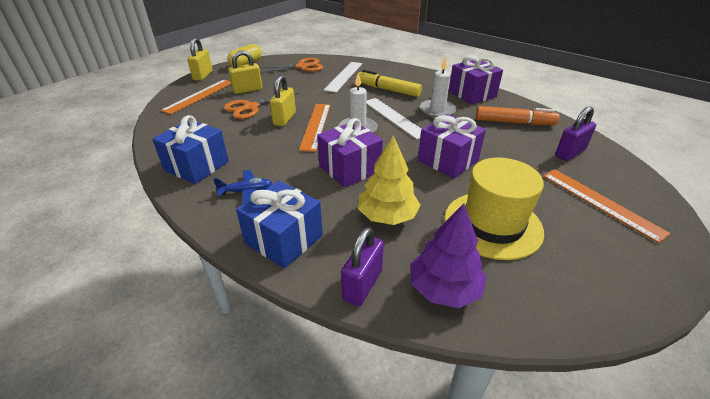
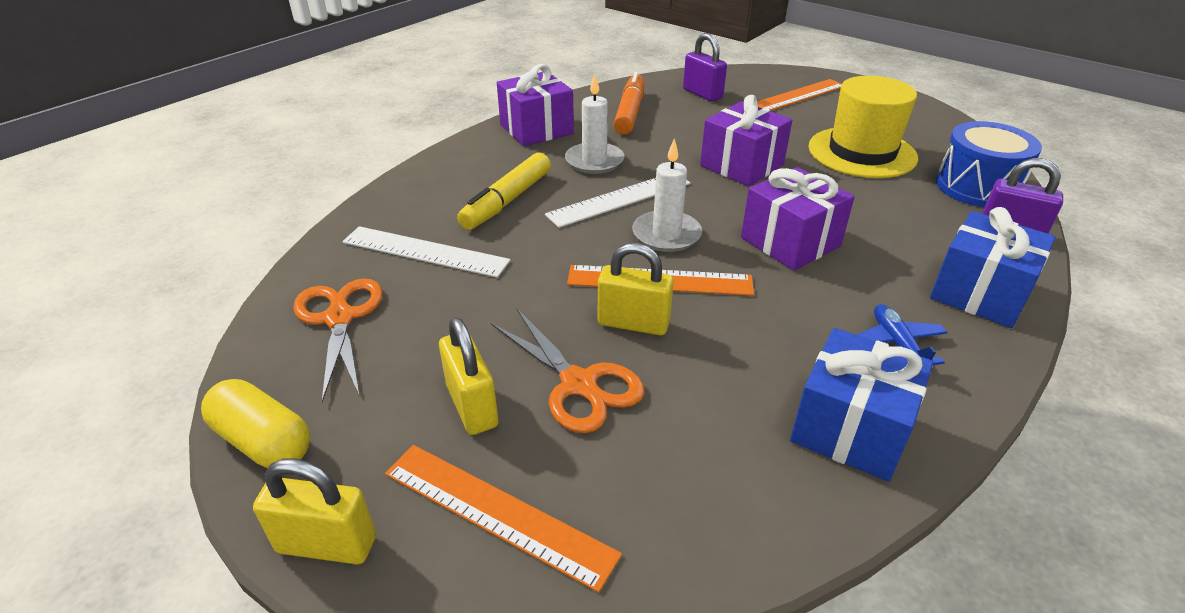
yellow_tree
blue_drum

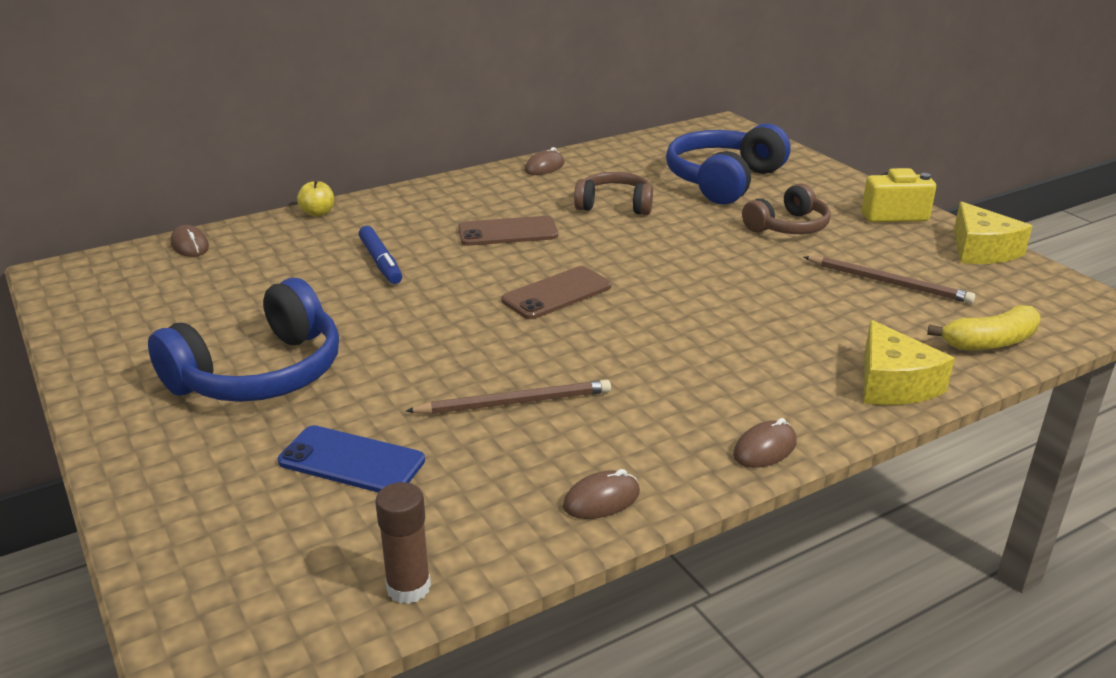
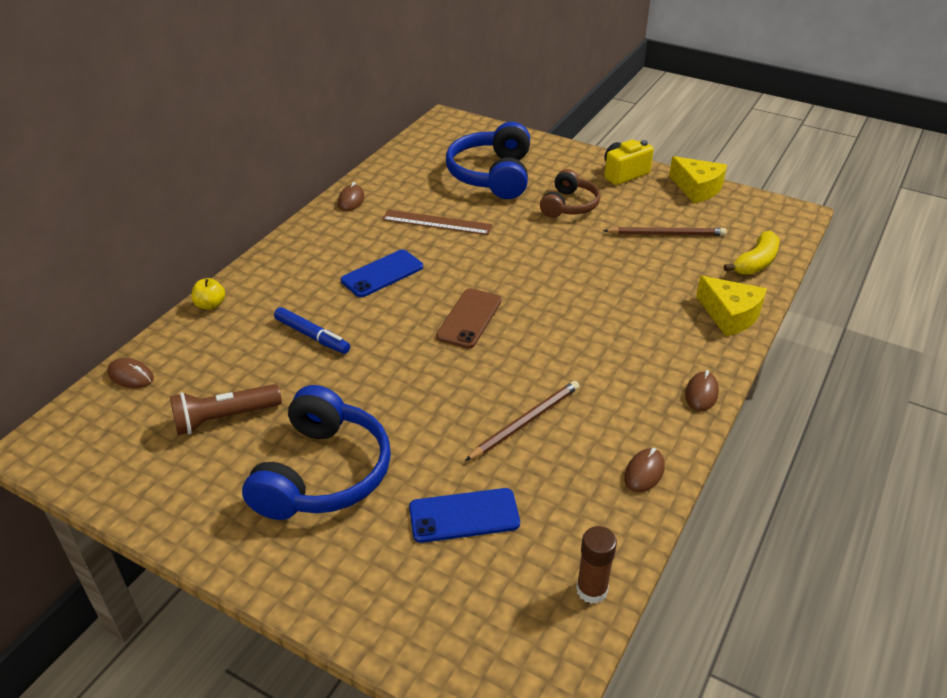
brown_ruler
blue_phone (1st from left)
brown_flashlight

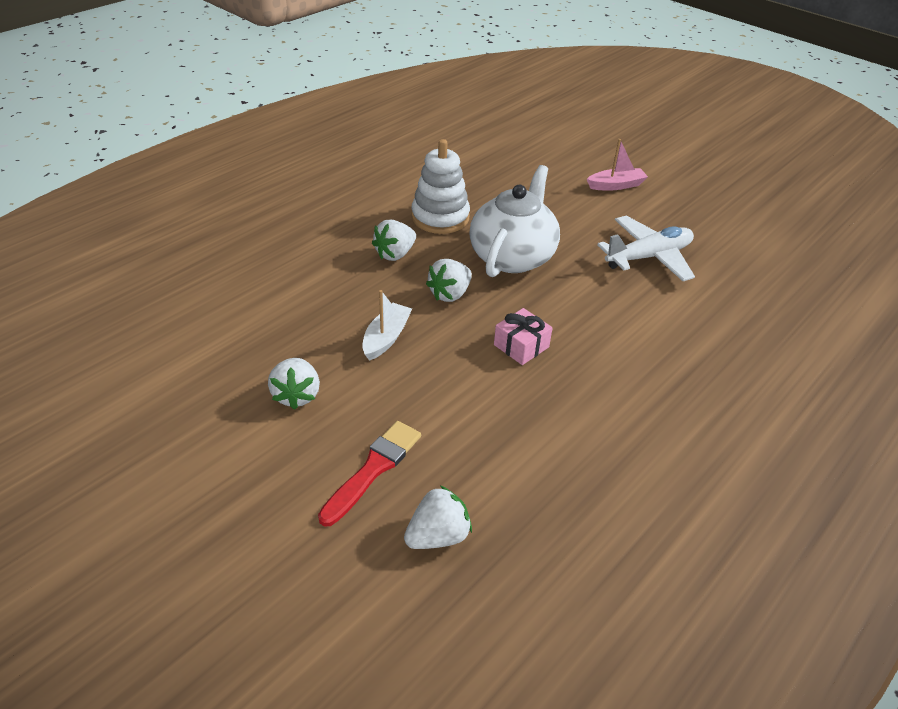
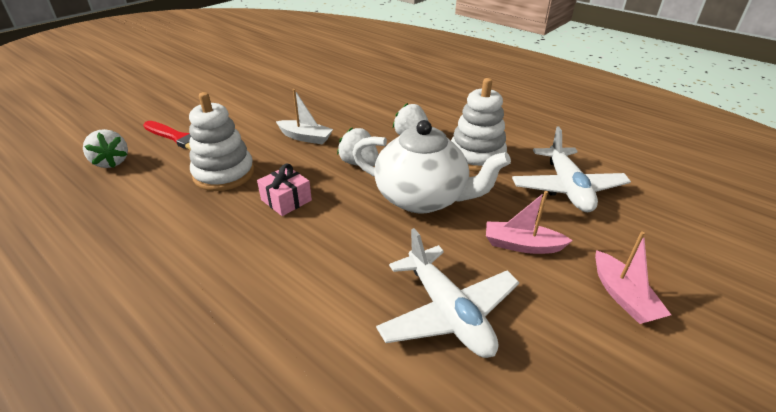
white_strawberry (1st from left in the first image)
white_stacking_toy (1st from left)
white_plane (2nd from left)
pink_boat (1st from left)

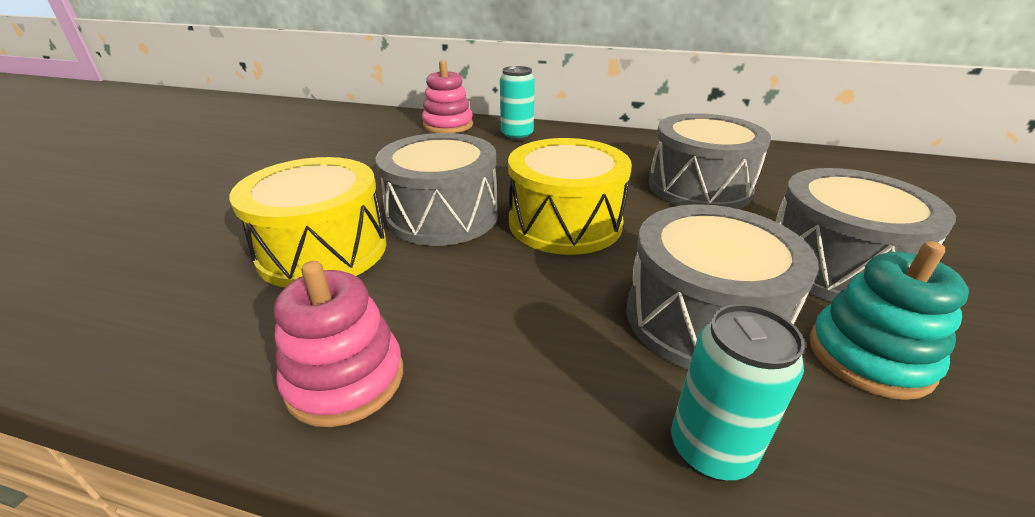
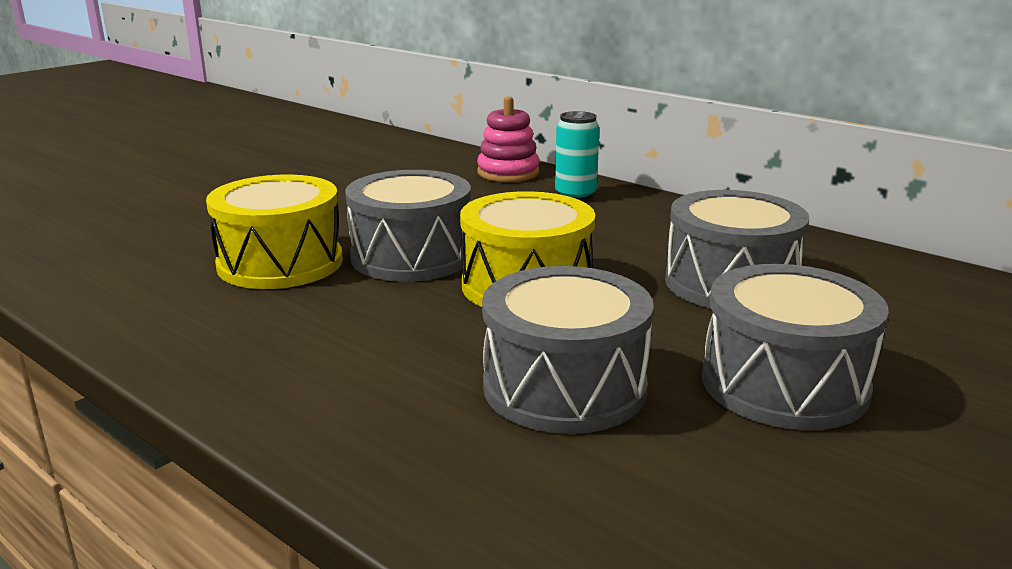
turquoise_stacking_toy
pink_stacking_toy (1st from left in the first image)
turquoise_can (2nd from left in the first image)

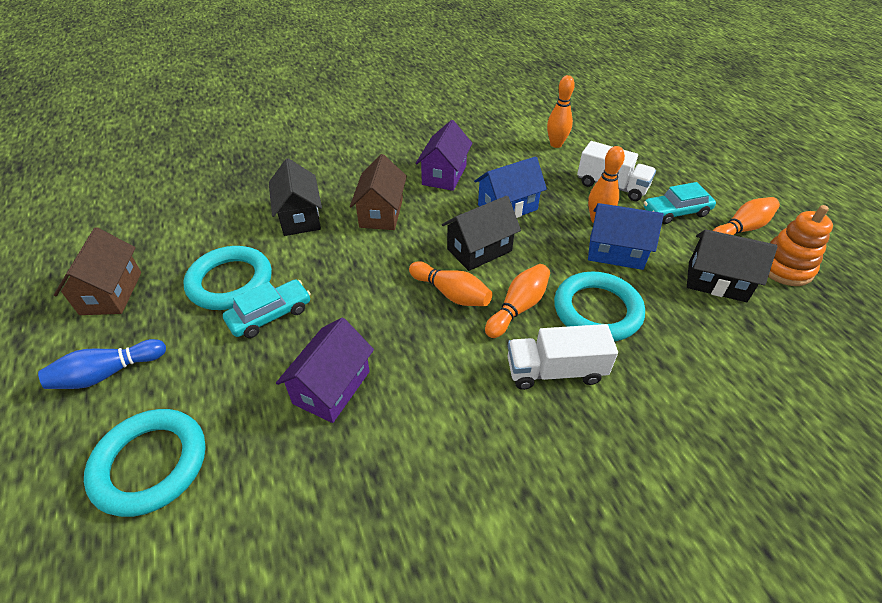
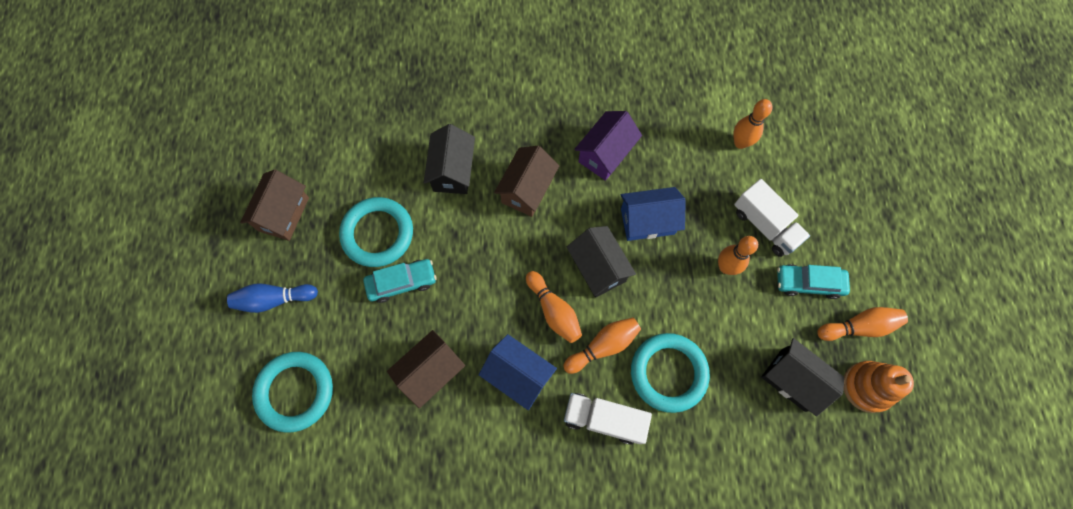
black_house (2nd from left)
blue_house (1st from left)
brown_house (2nd from left)

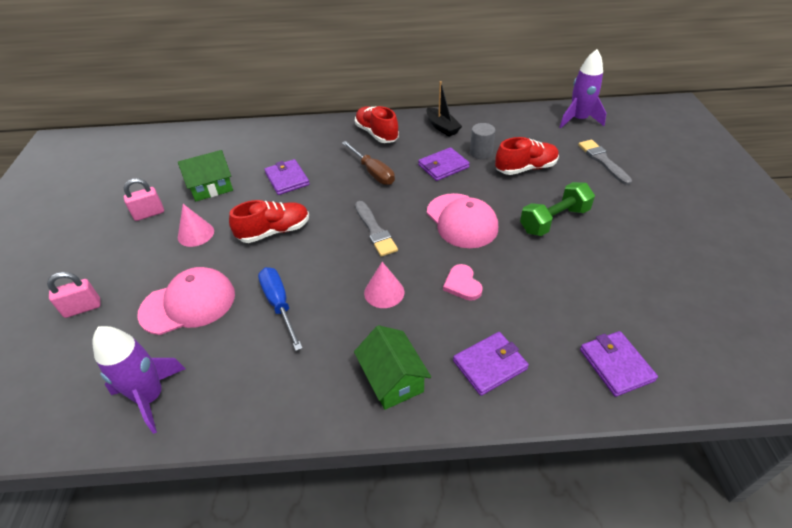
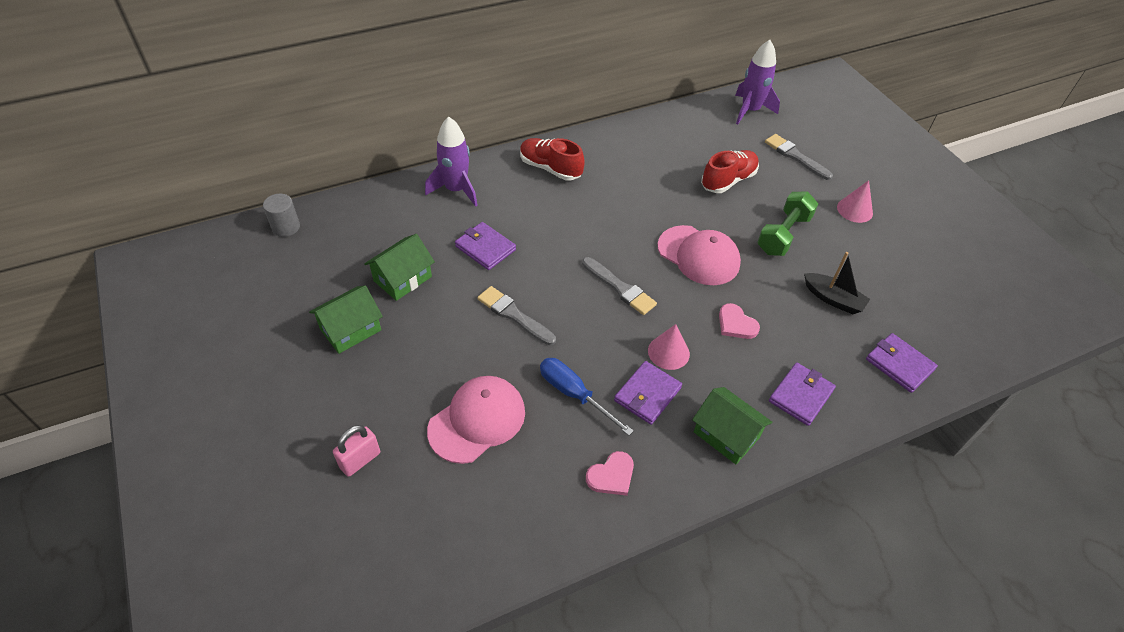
black_boat
grey_cylinder
brown_screwdriver
purple_wallet (2nd from left)
green_house (1st from left)
grey_brush (1st from left)
pink_cone (2nd from left)
purple_rocket (1st from left)
pink_heart (1st from left)

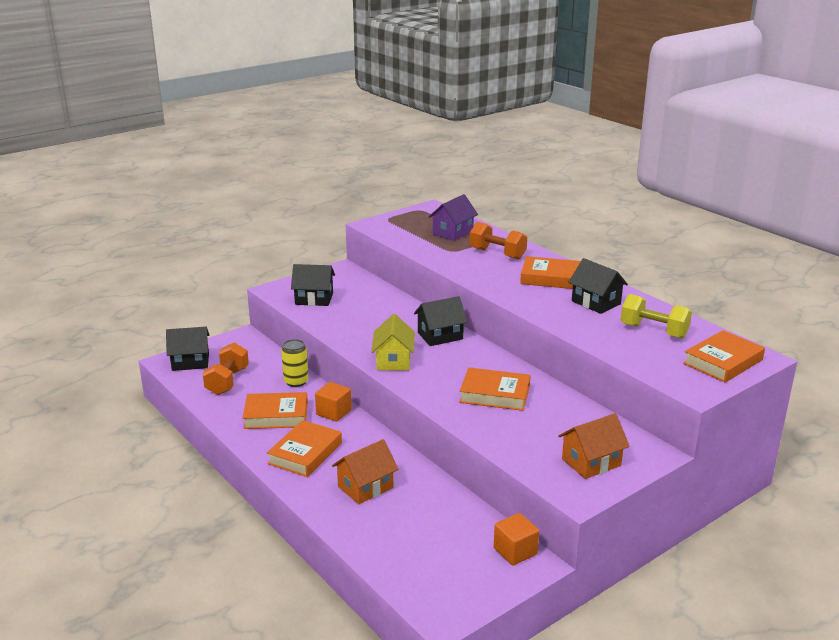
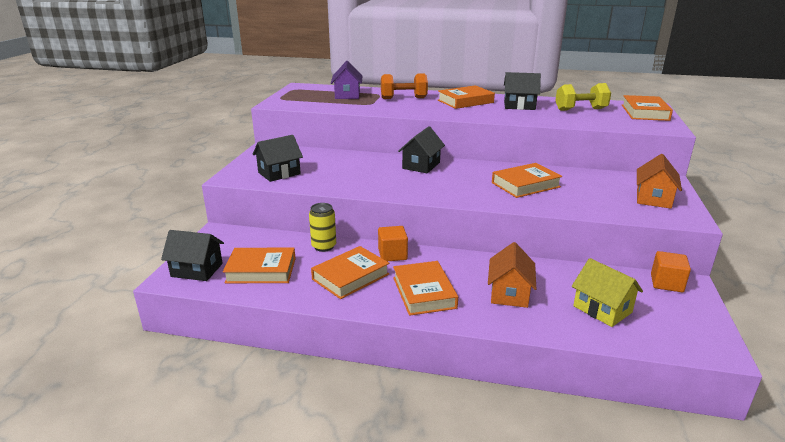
yellow_house
black_house (1st from left)
orange_book (1st from left)

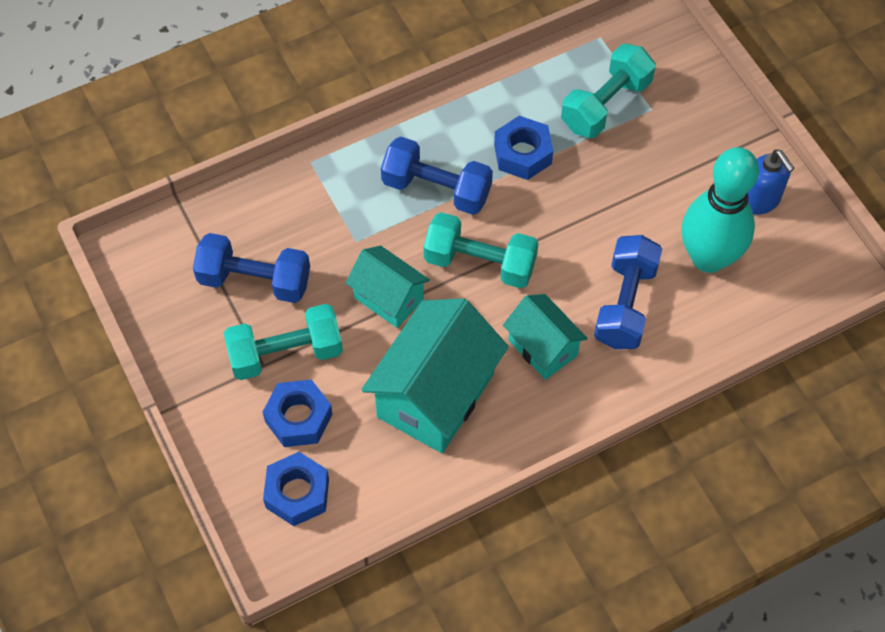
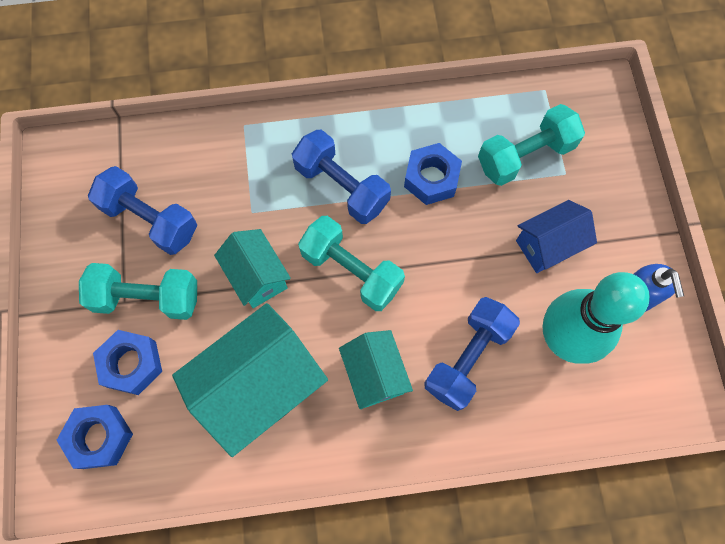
blue_house

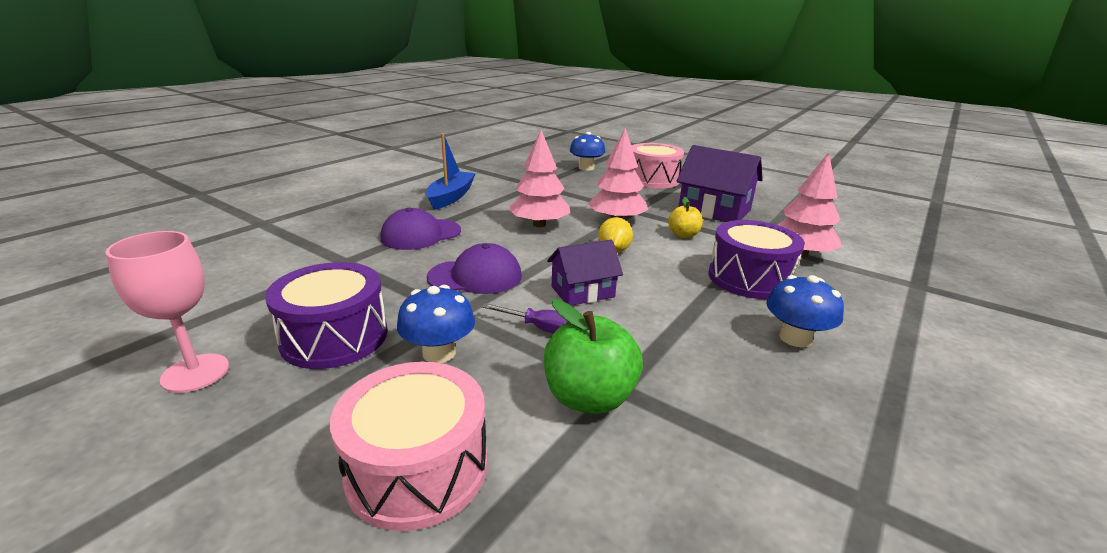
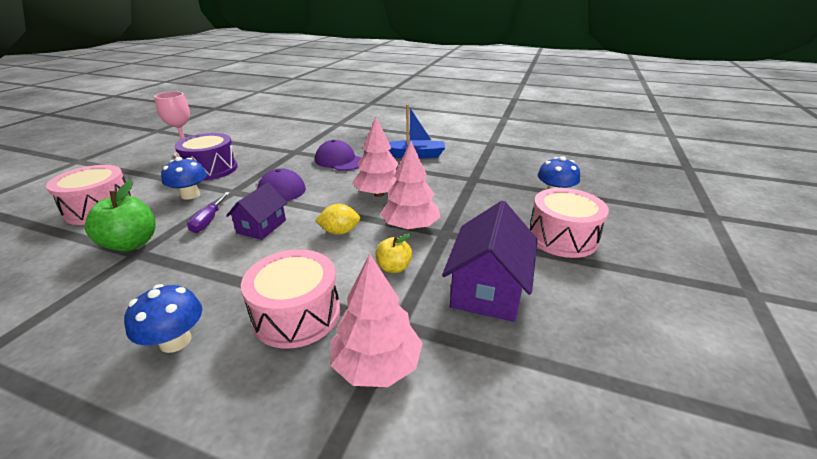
pink_drum (2nd from left)
purple_house (1st from left)

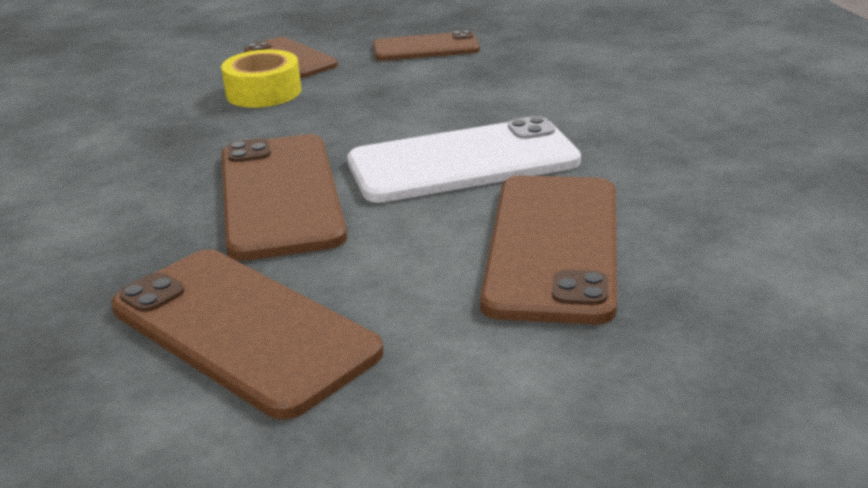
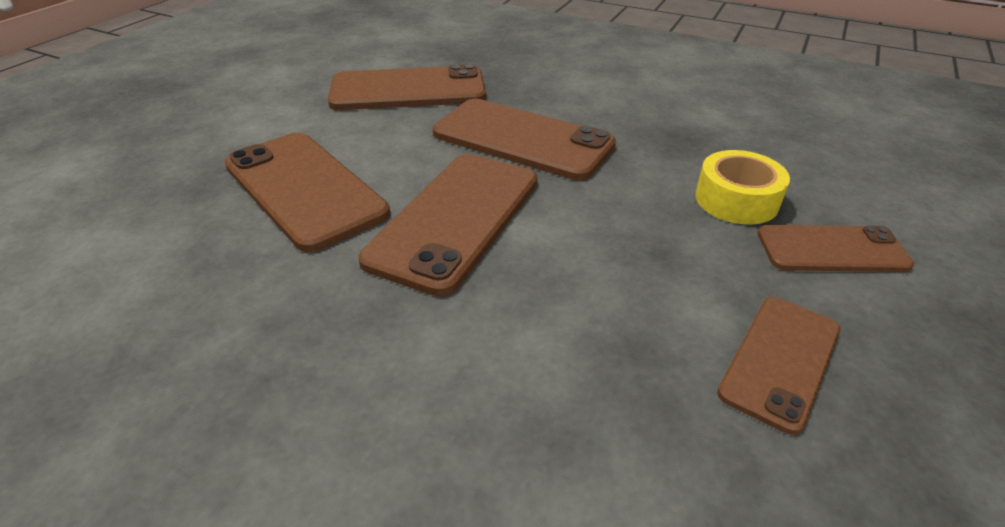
brown_phone (3rd from left)

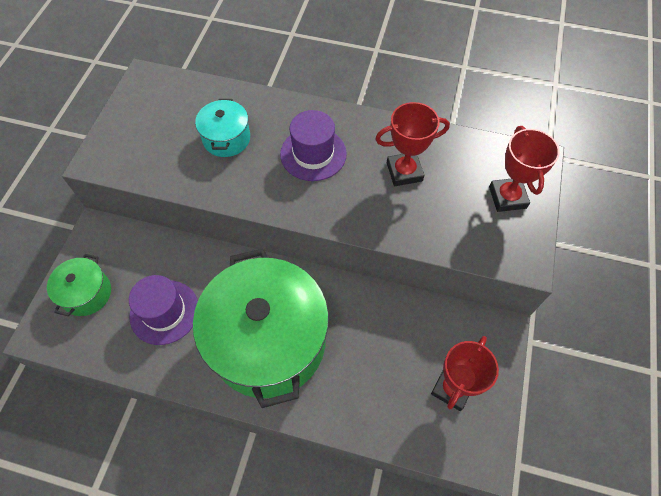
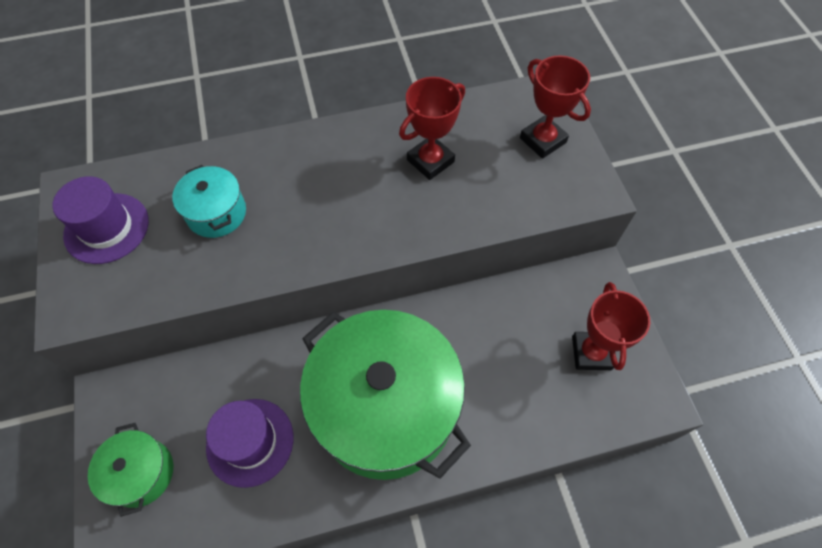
purple_hat (1st from left)

